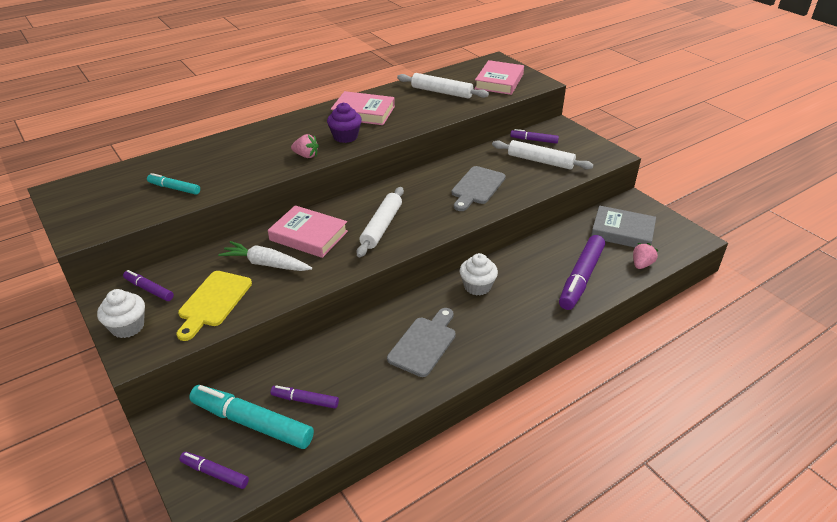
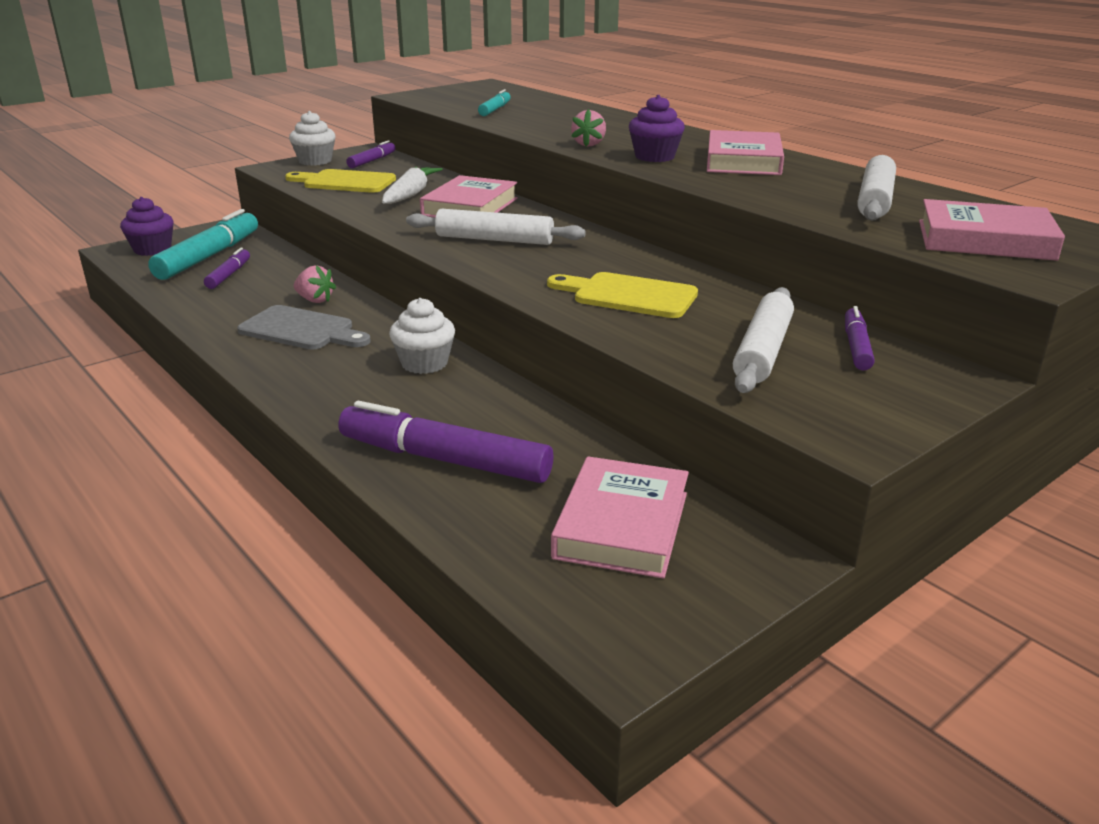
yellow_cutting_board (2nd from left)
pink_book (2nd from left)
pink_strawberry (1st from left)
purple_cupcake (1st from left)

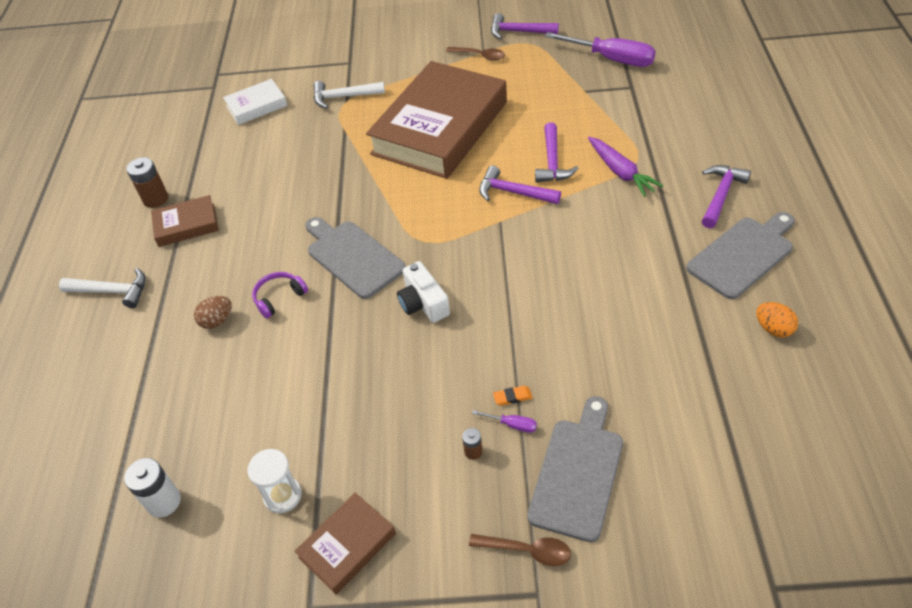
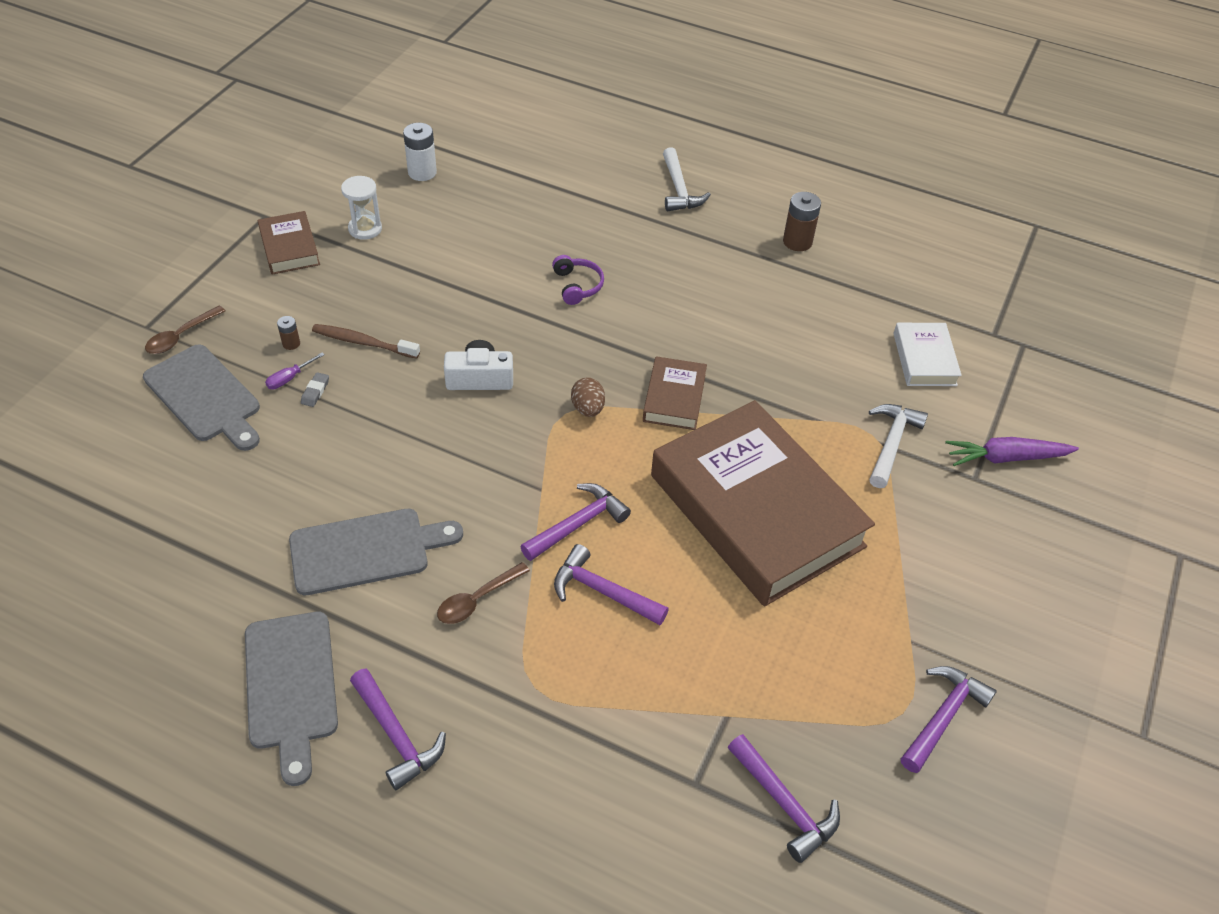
purple_hammer (4th from left)
brown_spoon (2nd from left)
purple_carrot
brown_book (2nd from left)
grey_cutting_board (3rd from left)
white_hammer (1st from left)
brown_egg
orange_egg
grey_eraser
brown_toothbrush

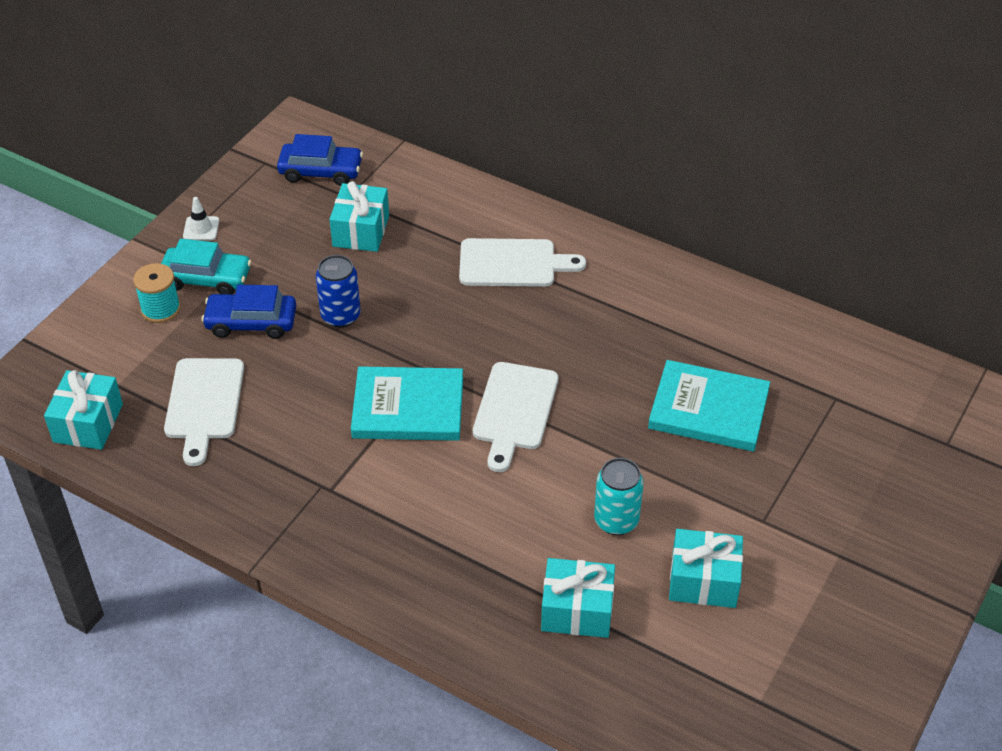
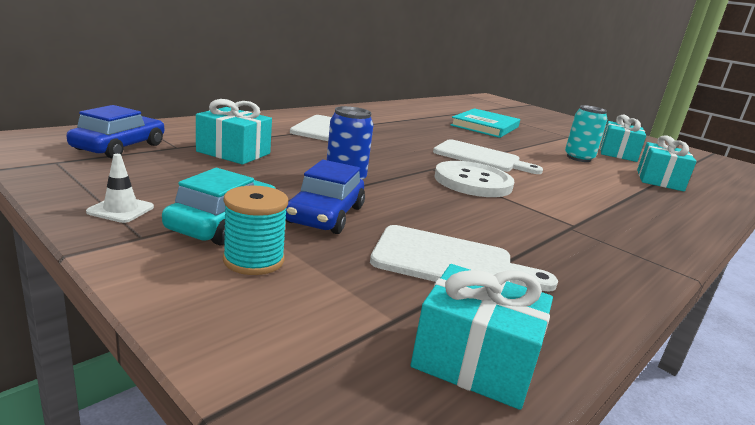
white_button

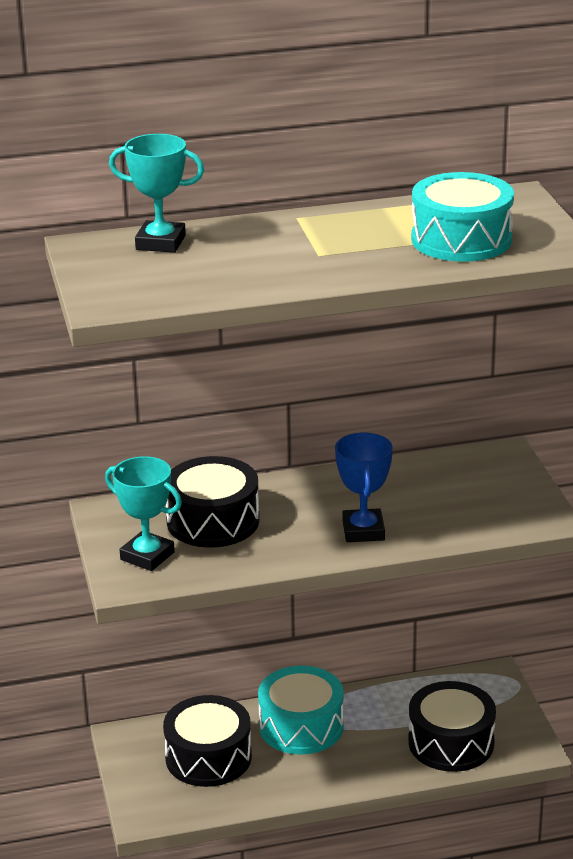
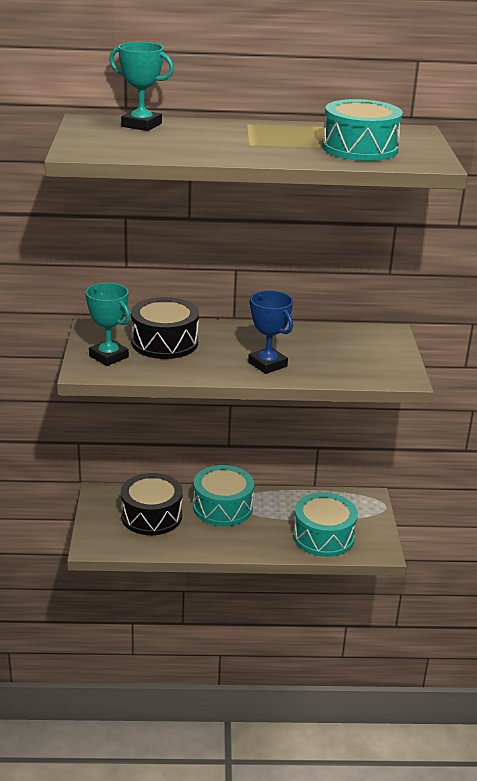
blue_trophy
turquoise_drum (2nd from left)

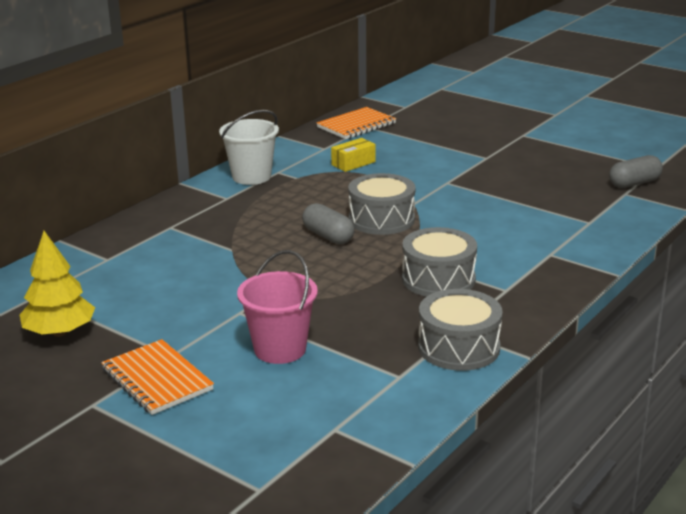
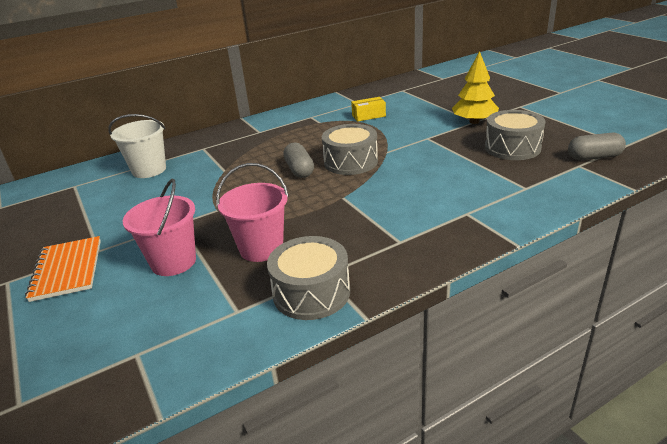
orange_notebook (2nd from left in the first image)
white_bucket
grey_drum (3rd from left)
yellow_tree
pink_bucket (2nd from left)

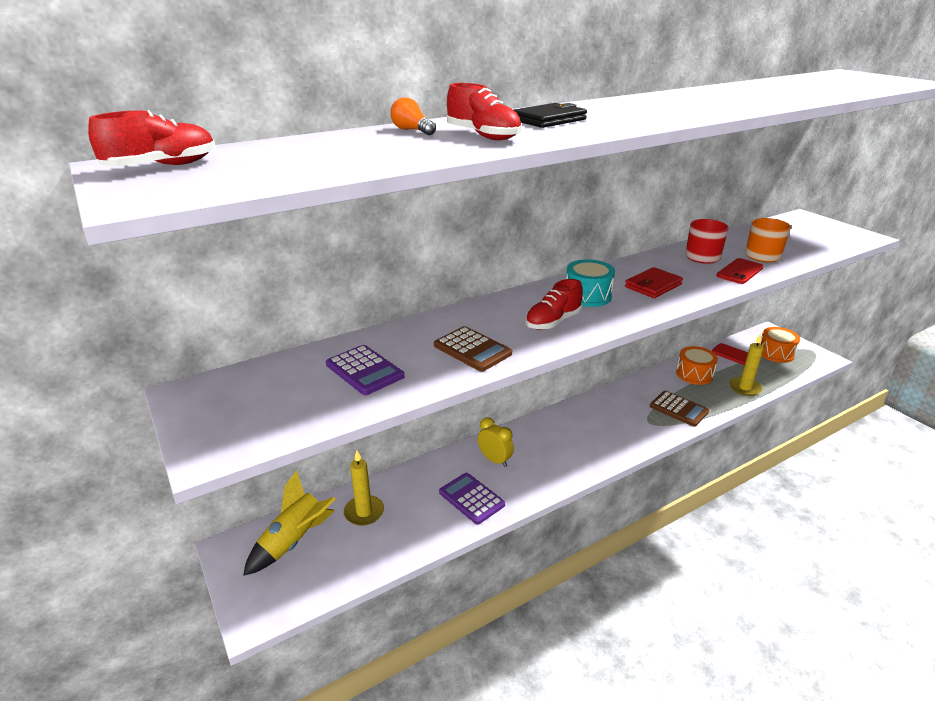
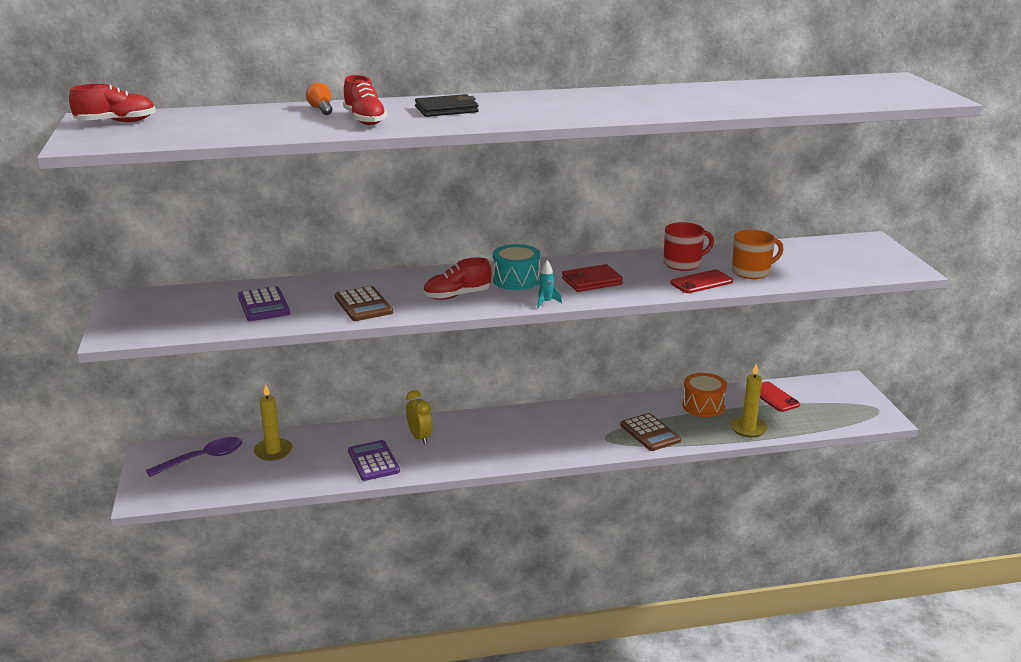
orange_drum (2nd from left in the first image)
purple_spoon
turquoise_rocket

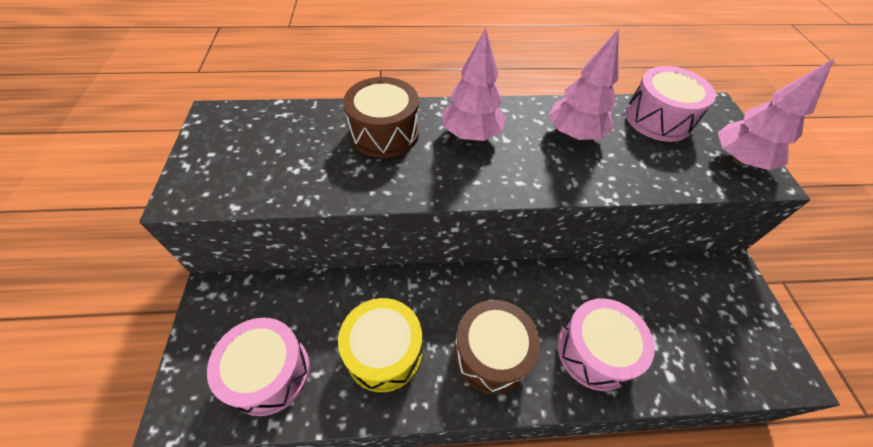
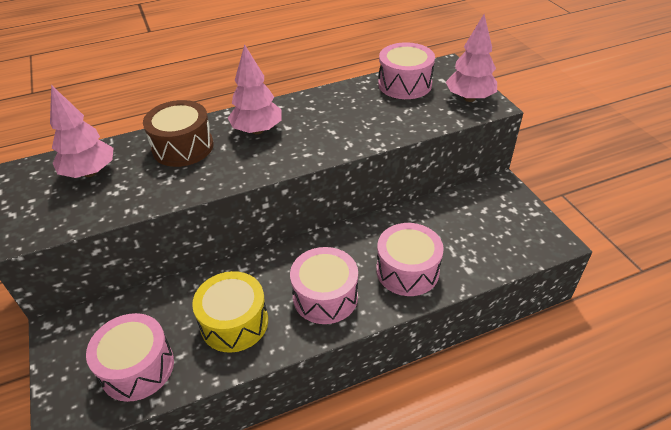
pink_tree (1st from left)
pink_drum (2nd from left)

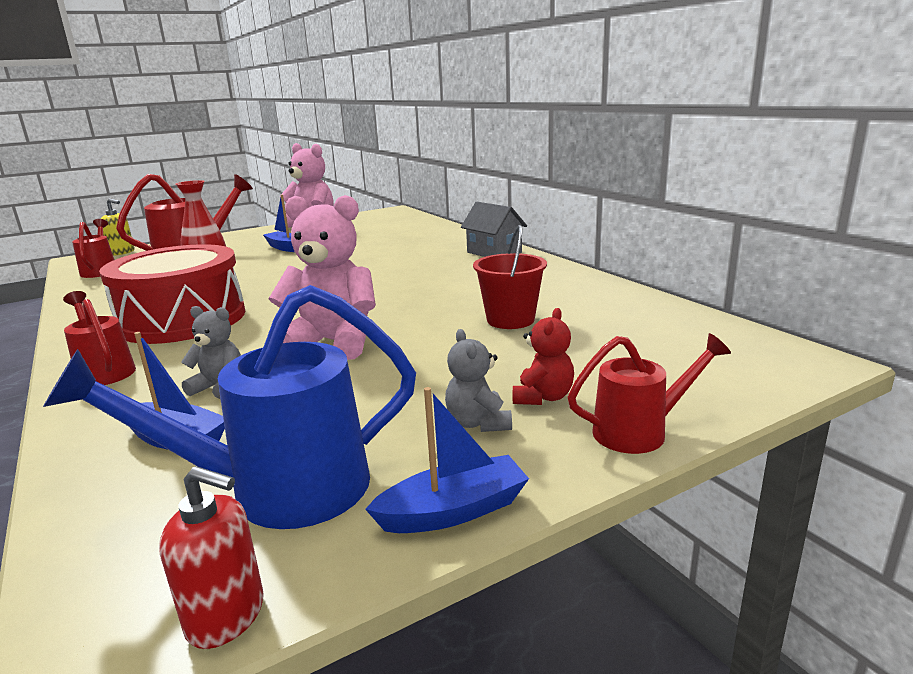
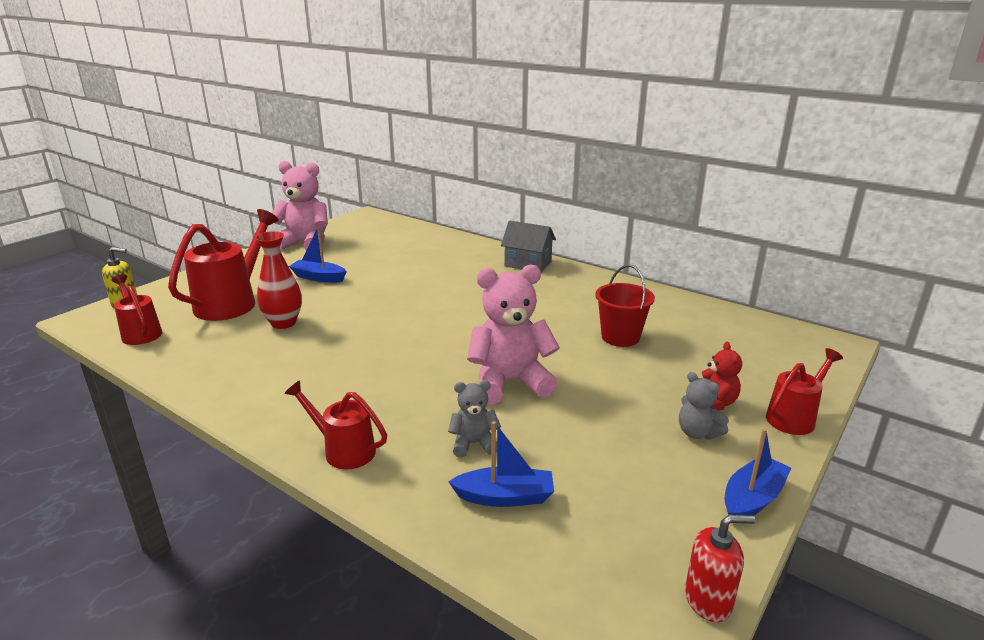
red_drum
blue_watering_can

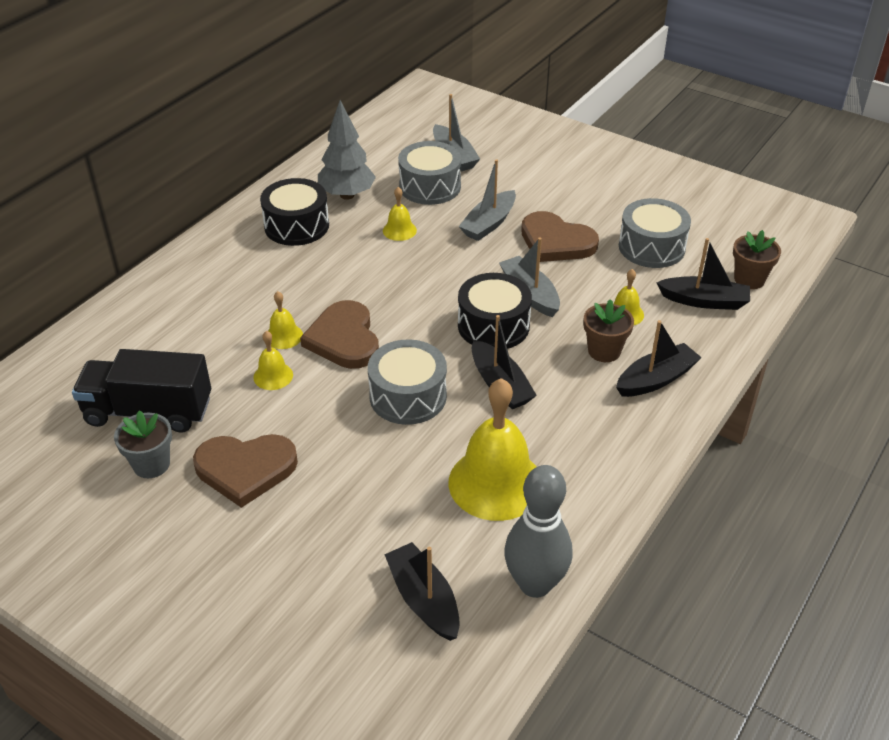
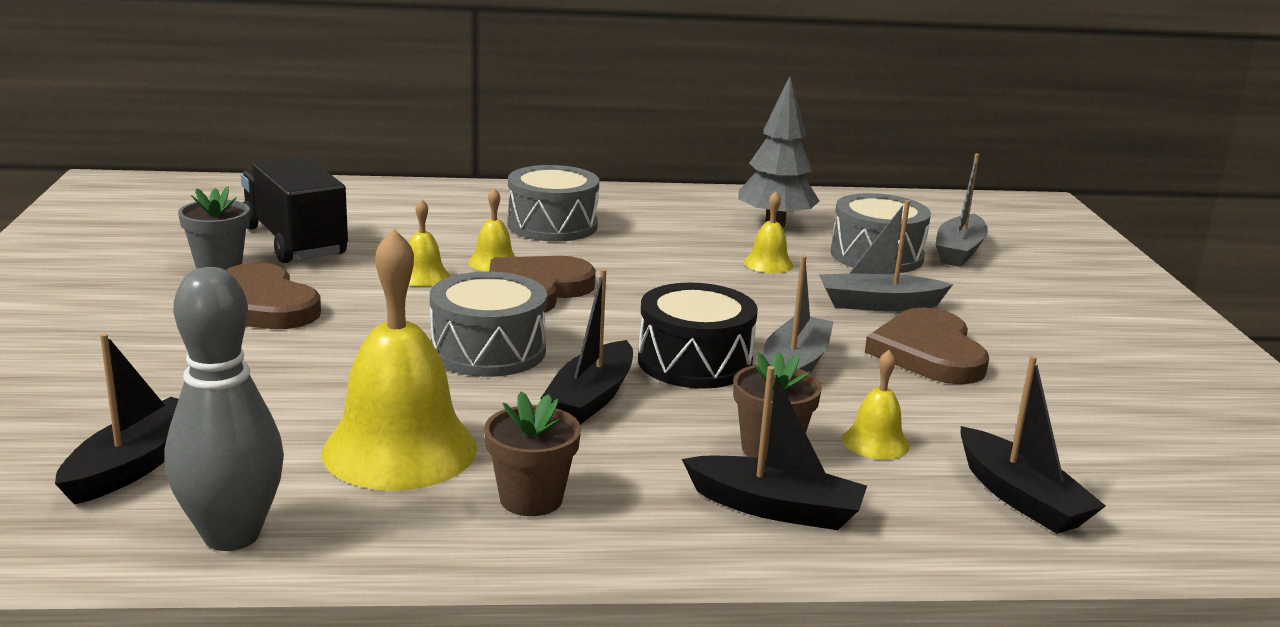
black_drum (1st from left in the first image)
grey_drum (2nd from left)
brown_flower_pot (1st from left)

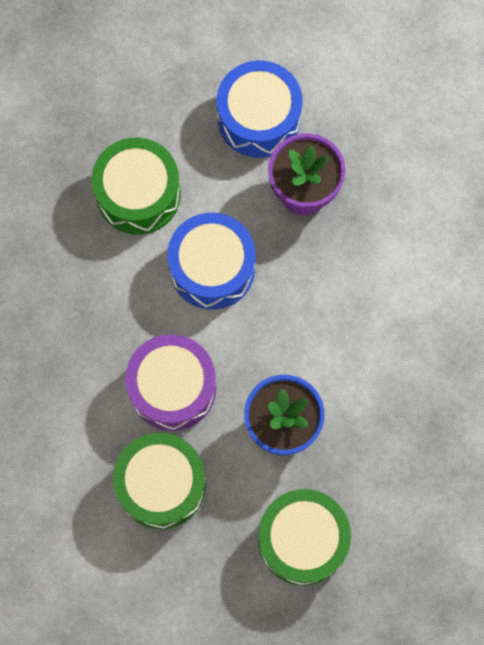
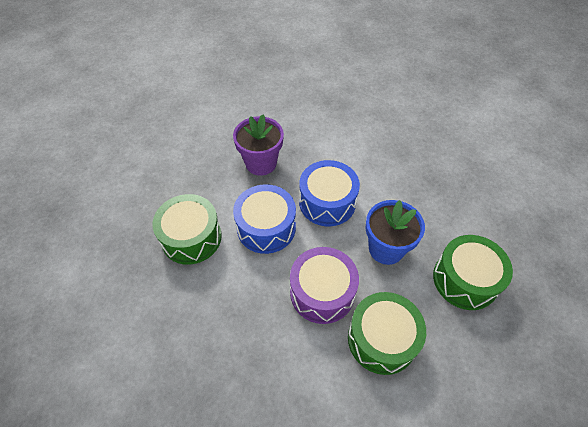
blue_drum (2nd from left)

